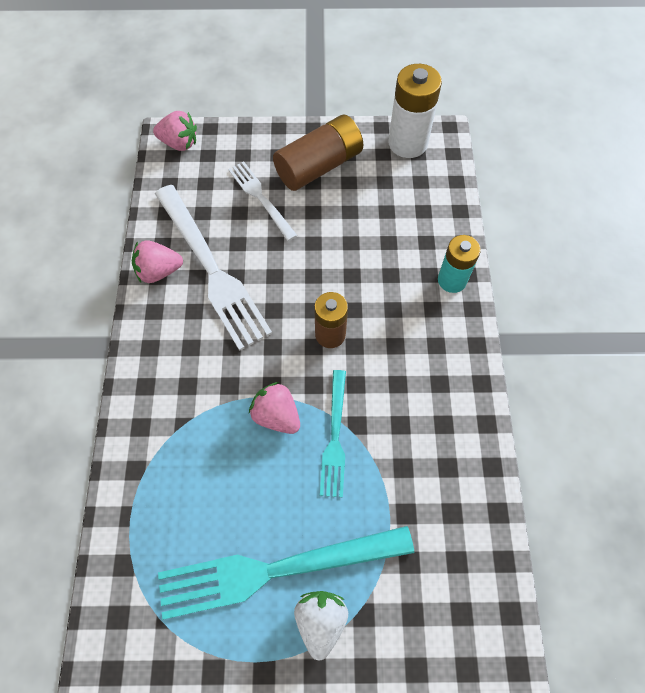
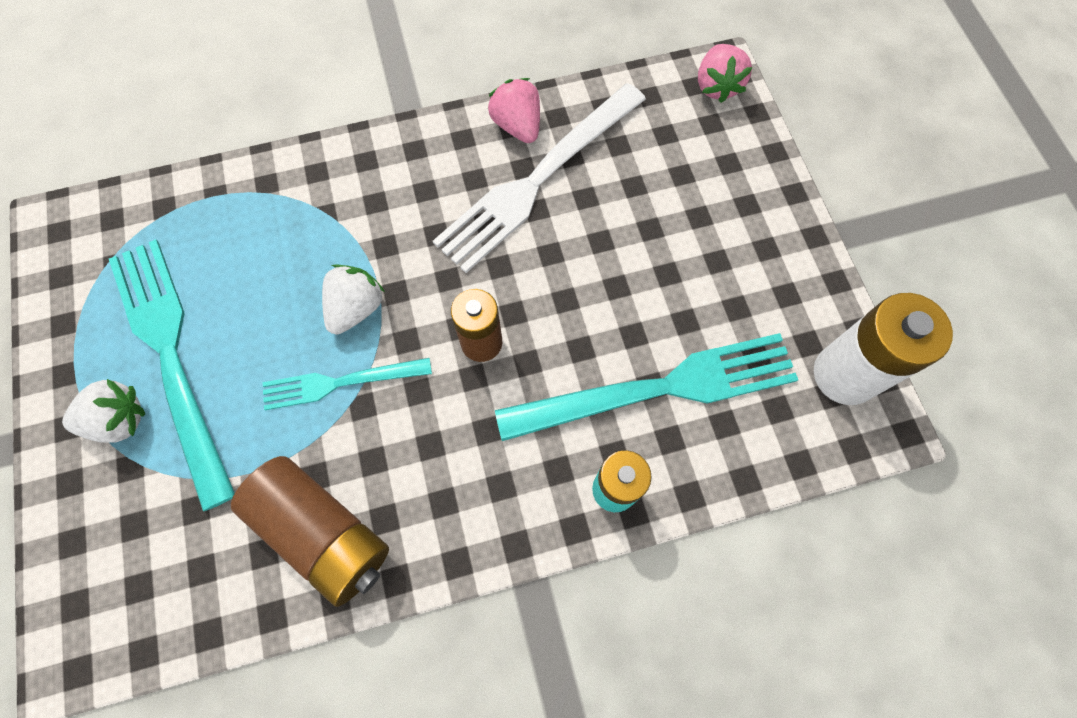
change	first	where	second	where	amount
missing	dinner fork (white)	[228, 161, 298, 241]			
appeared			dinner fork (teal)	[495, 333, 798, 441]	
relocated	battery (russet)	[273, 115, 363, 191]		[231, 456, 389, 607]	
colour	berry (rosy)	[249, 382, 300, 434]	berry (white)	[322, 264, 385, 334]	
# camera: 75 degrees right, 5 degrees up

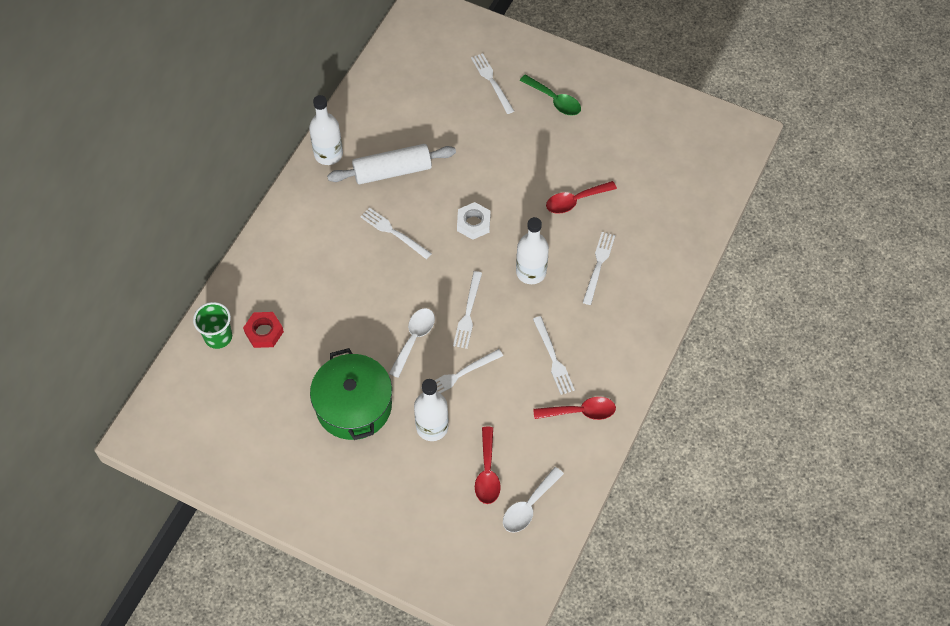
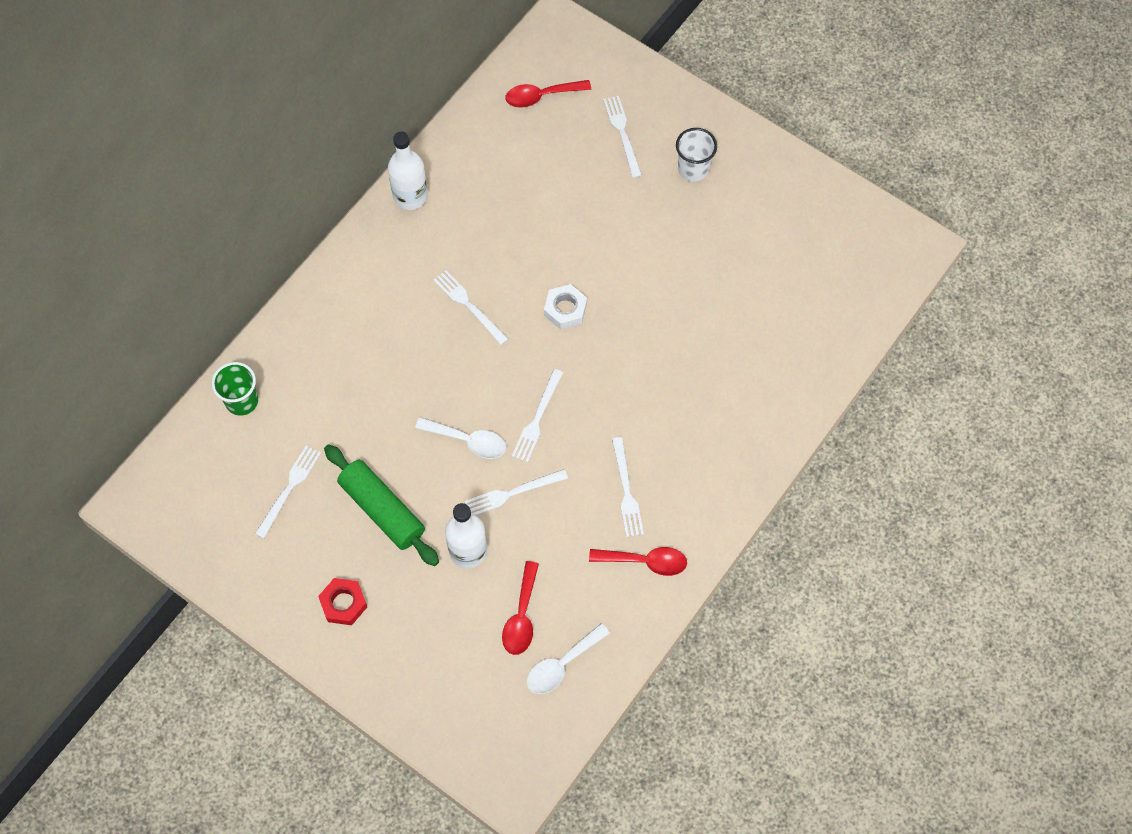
change	first	where	second	where	amount
missing	dough roller (white)	[327, 144, 456, 184]			
missing	bottle (white)	[516, 217, 549, 284]			
relocated	hexagon nut (scarlet)	[243, 312, 284, 348]		[318, 578, 367, 625]	
relocated	teaspoon (scarlet)	[546, 181, 617, 214]		[505, 80, 591, 108]	
relocated	dinner fork (white)	[582, 232, 615, 305]		[255, 445, 321, 539]	
exchanged	stockpot (green)	[310, 348, 392, 440]	dough roller (green)	[324, 444, 439, 566]	
exchanged	teaspoon (green)	[520, 75, 581, 116]	beaker (white)	[676, 128, 717, 182]	
spun	teaspoon (white)	[389, 308, 435, 378]		[415, 417, 506, 459]	75 degrees clockwise
# camera: 10 degrees right, 5 degrees up

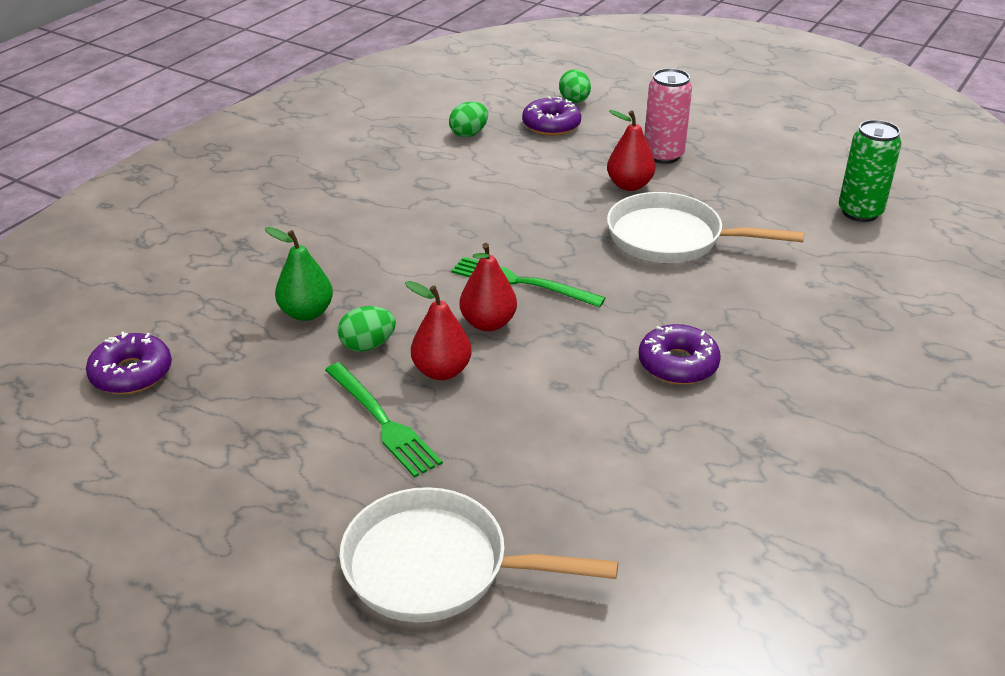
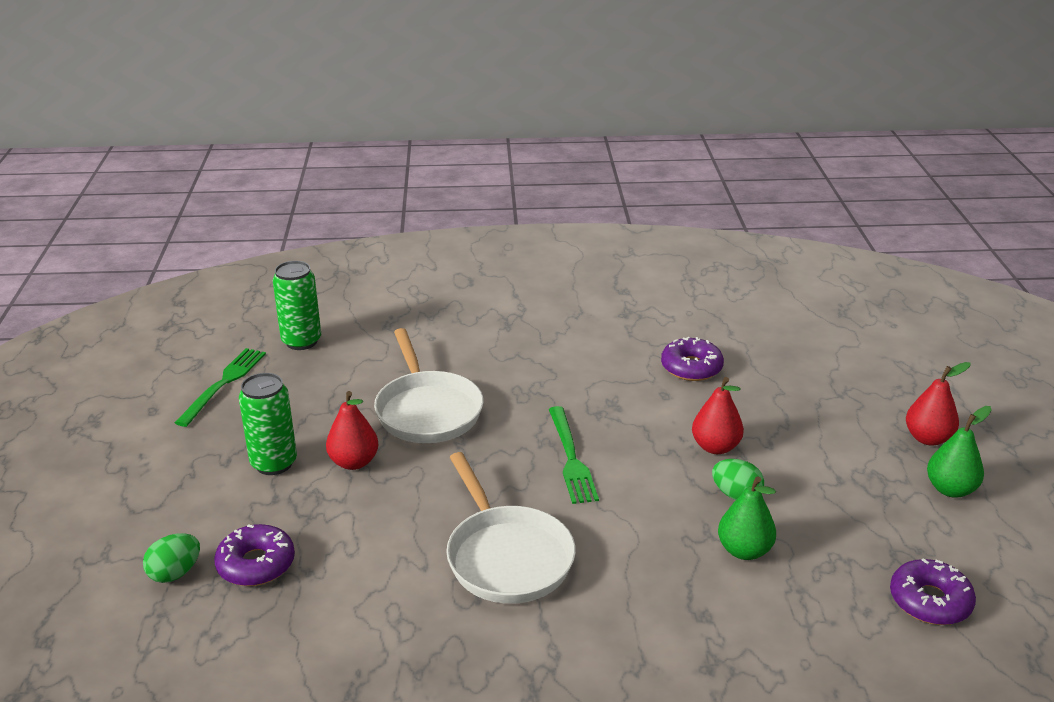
change	first	where	second	where	amount
missing	toy egg (green)	[449, 102, 488, 138]			
appeared			toy pear (green)	[927, 406, 992, 498]	
relocated	dinner fork (green)	[325, 362, 443, 478]		[175, 348, 266, 427]	
relocated	pan (white)	[339, 487, 618, 622]		[446, 452, 576, 604]	
relocated	toy pear (scarlet)	[460, 243, 517, 331]		[906, 362, 971, 446]	
relocated	doughnut (purple)	[639, 324, 721, 385]		[661, 337, 724, 381]	
colour	can (rosy)	[644, 68, 692, 164]	can (green)	[239, 373, 297, 475]	
# camera: 125 degrees left, 5 degrees down

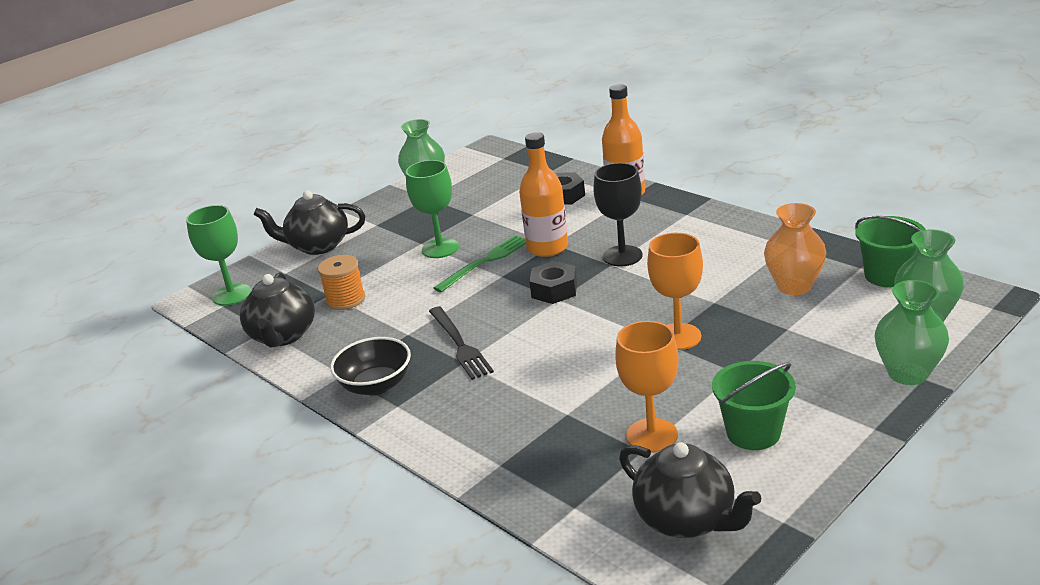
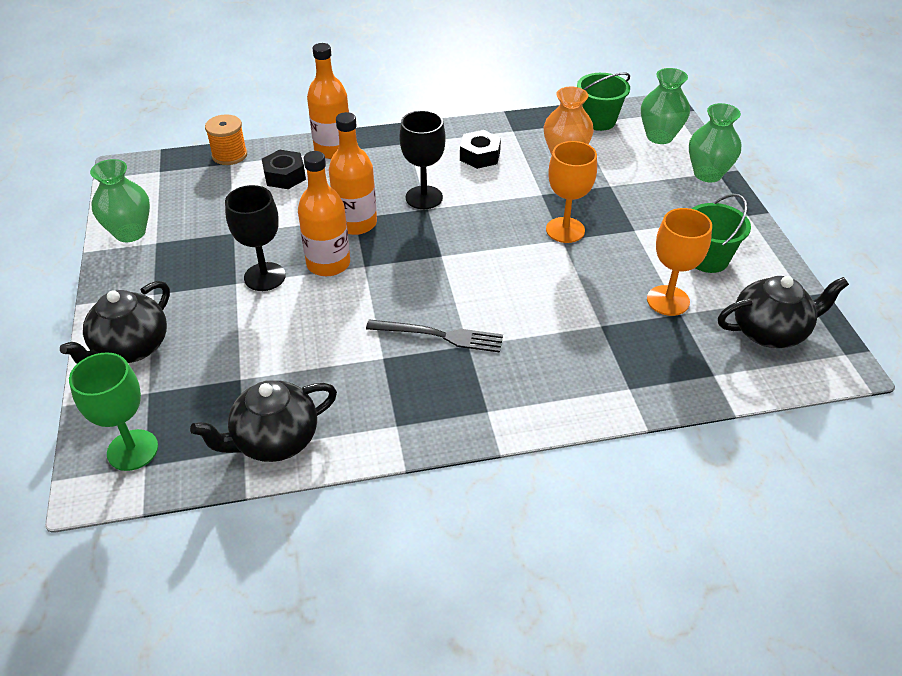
change	first	where	second	where	amount
missing	bowl (jet-black)	[330, 337, 411, 395]			
relocated	reel of thread (orange-coloured)	[318, 255, 365, 310]		[205, 114, 247, 165]	
relocated	hexagon nut (jet-black)	[529, 261, 577, 304]		[460, 130, 501, 169]	
exchanged	dinner fork (green)	[434, 235, 526, 292]	bottle (orange-coloured)	[298, 151, 350, 276]	
colour	goblet (green)	[406, 160, 459, 258]	goblet (jet-black)	[225, 185, 286, 291]	
spun	china teapot (jet-black)	[240, 272, 315, 348]		[190, 380, 337, 462]	120 degrees clockwise
# camera: 60 degrees left, 15 degrees up

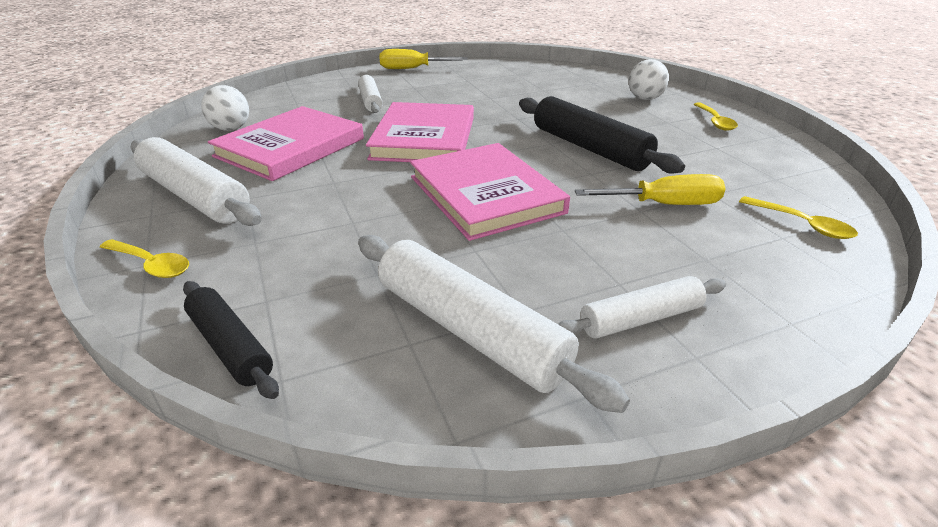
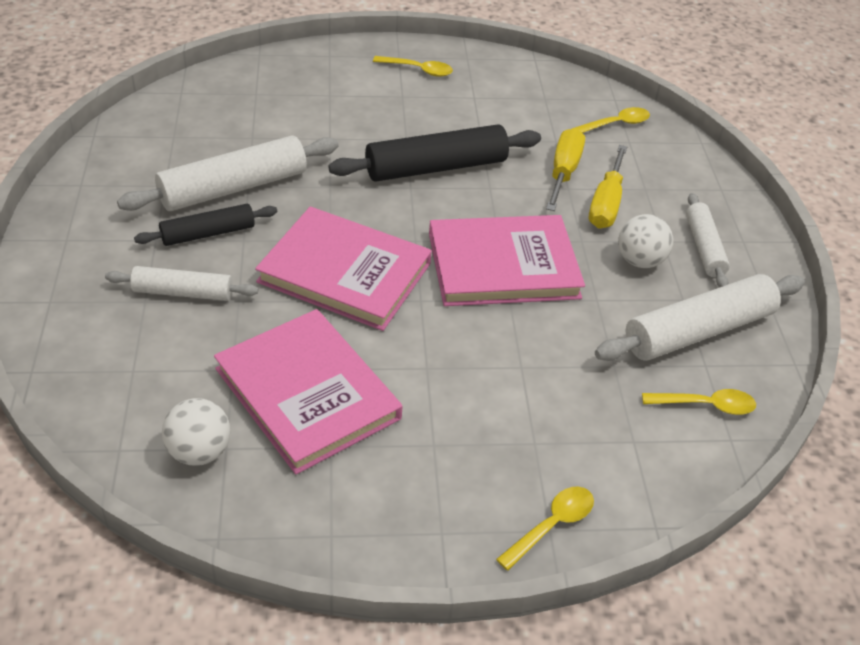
change	first	where	second	where	amount
appeared			teaspoon (yellow)	[642, 389, 756, 415]	
relocated	dough roller (white)	[131, 137, 262, 226]		[117, 136, 338, 211]	
relocated	dough roller (jet-black)	[183, 281, 279, 399]		[134, 204, 277, 246]	
relocated	screwdriver (yellow)	[379, 49, 467, 69]		[589, 145, 627, 229]	
relocated	sphere (white)	[629, 59, 669, 100]		[618, 214, 673, 268]	
# camera: 75 degrees left, 10 degrees up

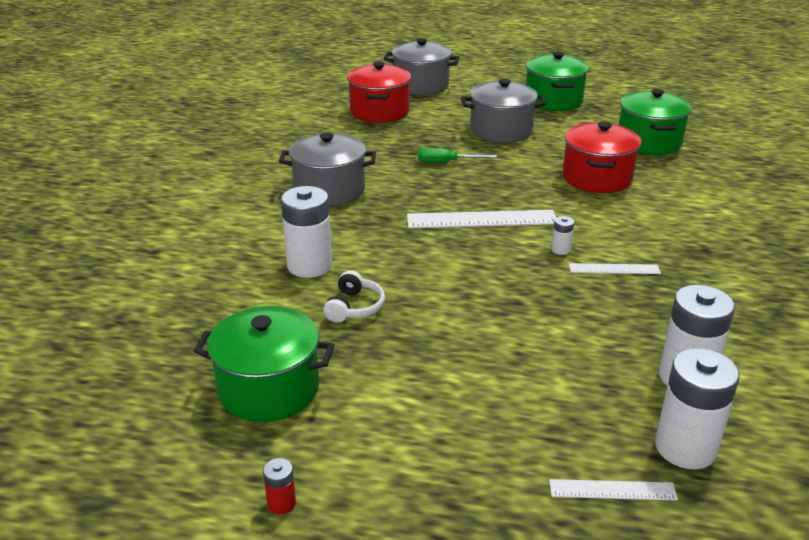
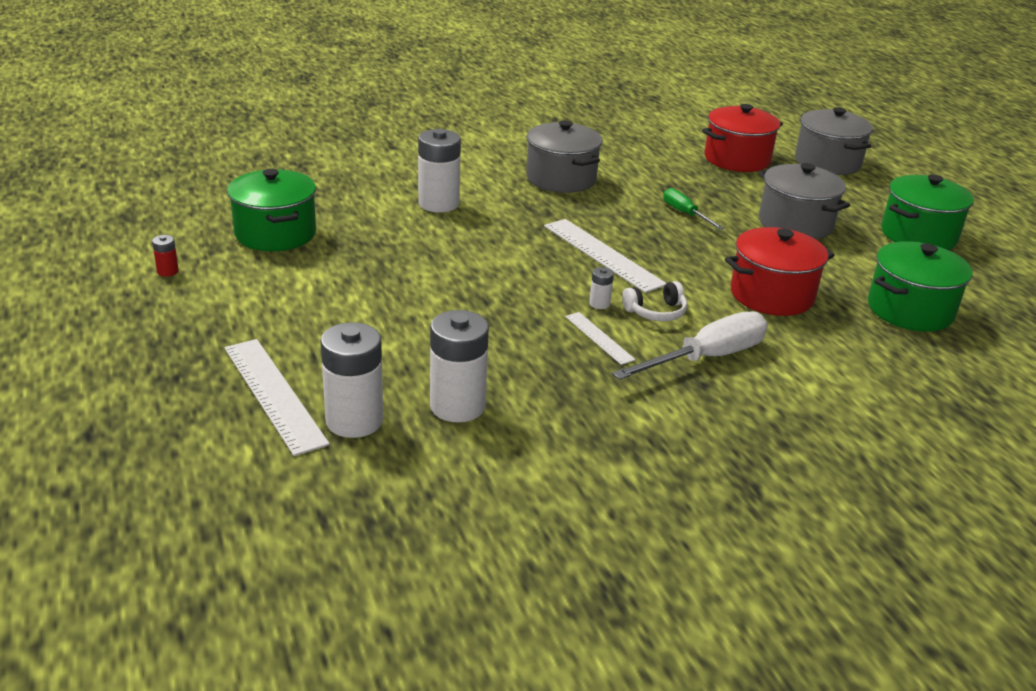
change	first	where	second	where	amount
appeared			screwdriver (white)	[612, 311, 768, 380]	
relocated	over-ear headphones (white)	[324, 270, 385, 323]		[622, 281, 687, 321]	
size	ruler (white)	[549, 479, 678, 501]		[225, 339, 330, 456]	x1.84
# camera: 55 degrees right, 0 degrees up

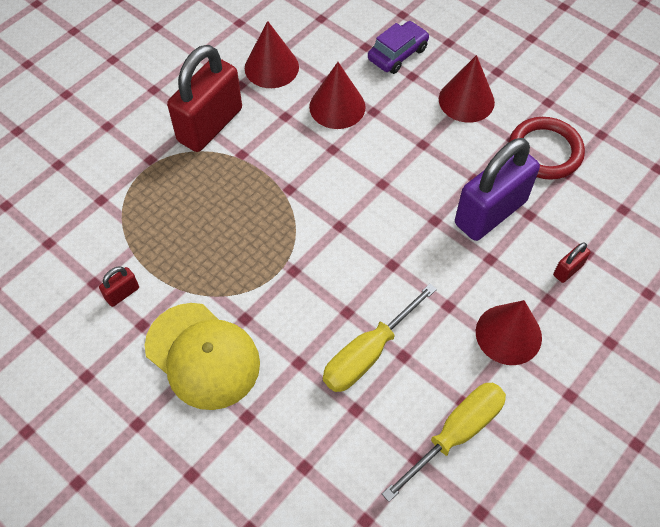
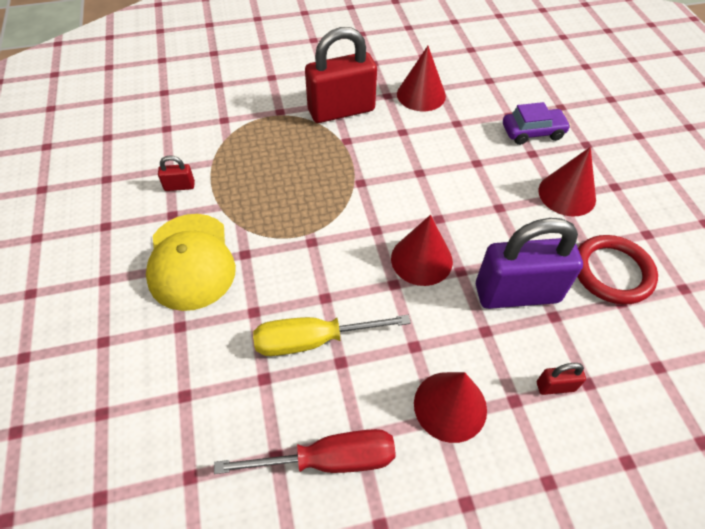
change	first	where	second	where	amount
relocated	cone shape (scarlet)	[309, 62, 365, 129]		[391, 215, 453, 286]	
colour	screwdriver (yellow)	[382, 383, 506, 502]	screwdriver (scarlet)	[214, 429, 396, 474]	
# camera: 35 degrees right, 5 degrees down

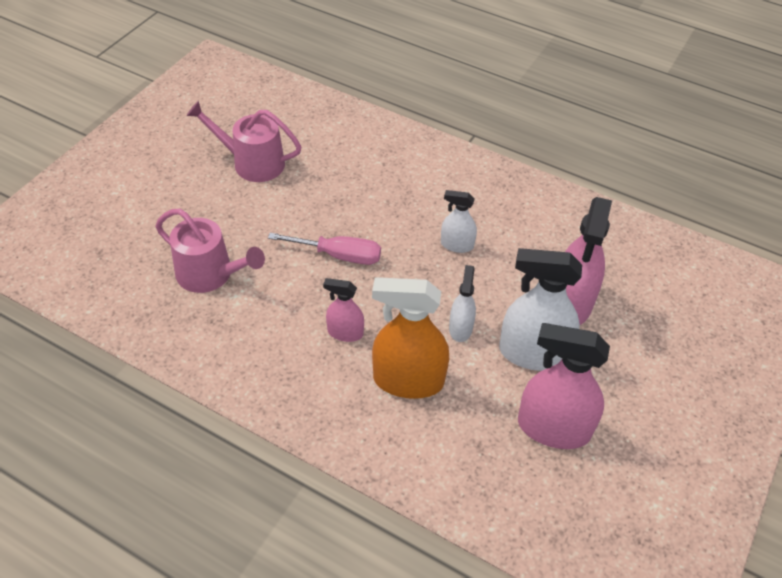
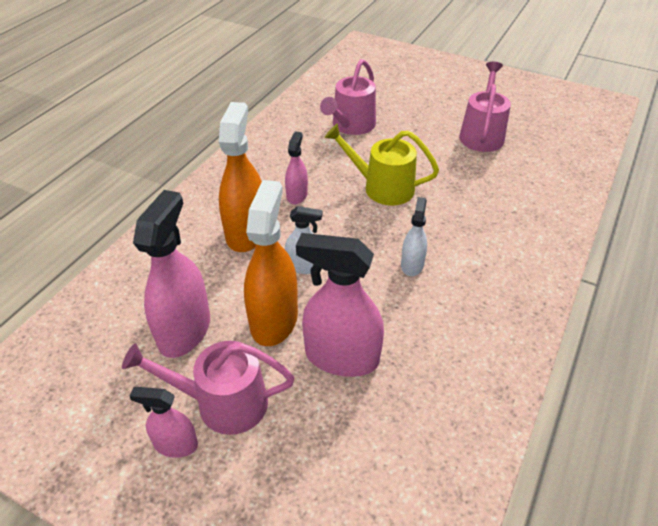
change	first	where	second	where	amount
appeared			watering pot (rosy)	[122, 341, 294, 435]	
appeared			spray cleaner (rosy)	[129, 387, 198, 458]	
exchanged	screwdriver (rosy)	[268, 233, 381, 265]	watering pot (yellow)	[325, 123, 439, 205]	
colour	spray cleaner (white)	[499, 248, 582, 371]	spray cleaner (orange-coloured)	[244, 180, 298, 346]	
# camera: 90 degrees right, 5 degrees down

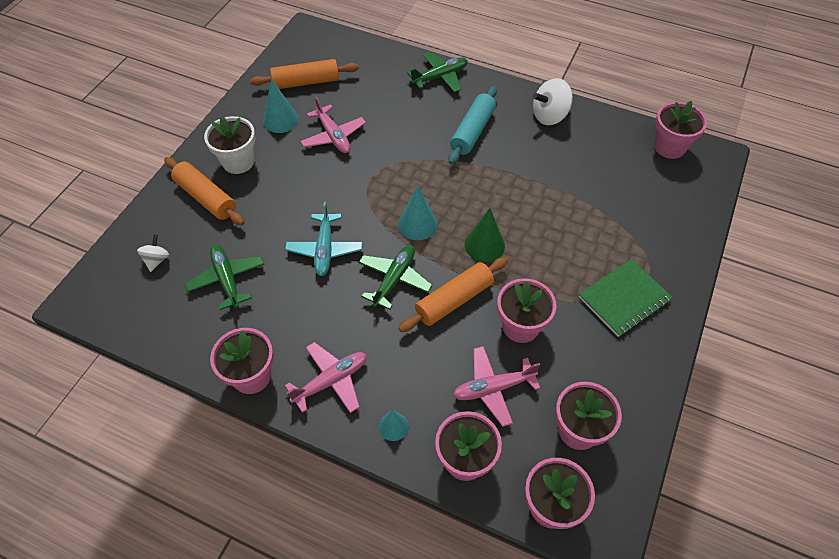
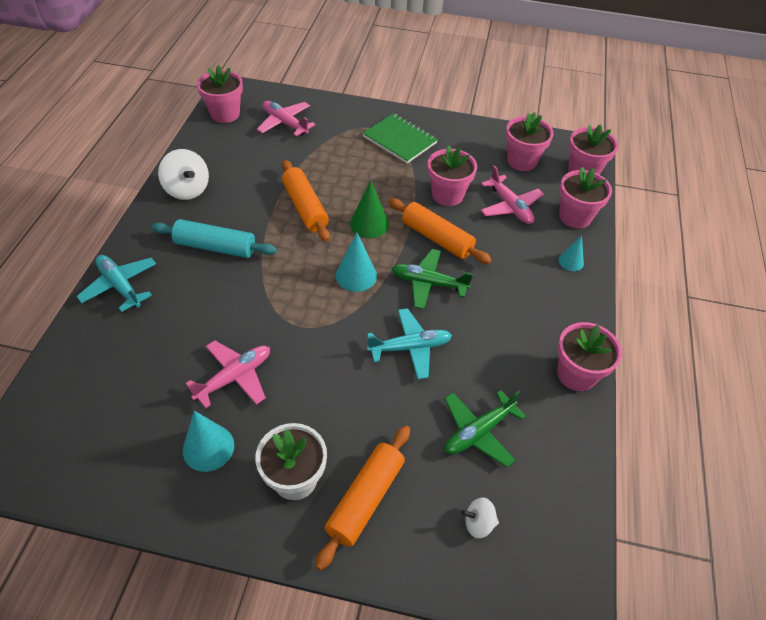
change	first	where	second	where	amount
relocated	dough roller (orange-coloured)	[250, 59, 359, 89]		[282, 160, 330, 242]	
relocated	plane (rosy)	[285, 342, 367, 413]		[257, 101, 316, 136]	
colour	plane (green)	[407, 52, 468, 92]	plane (teal)	[76, 255, 156, 312]	
# camera: 105 degrees left, 5 degrees down

